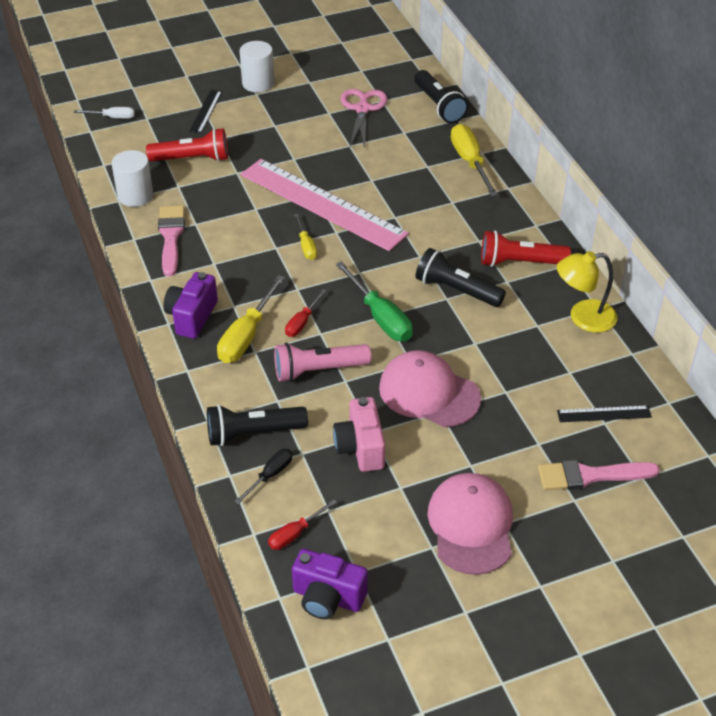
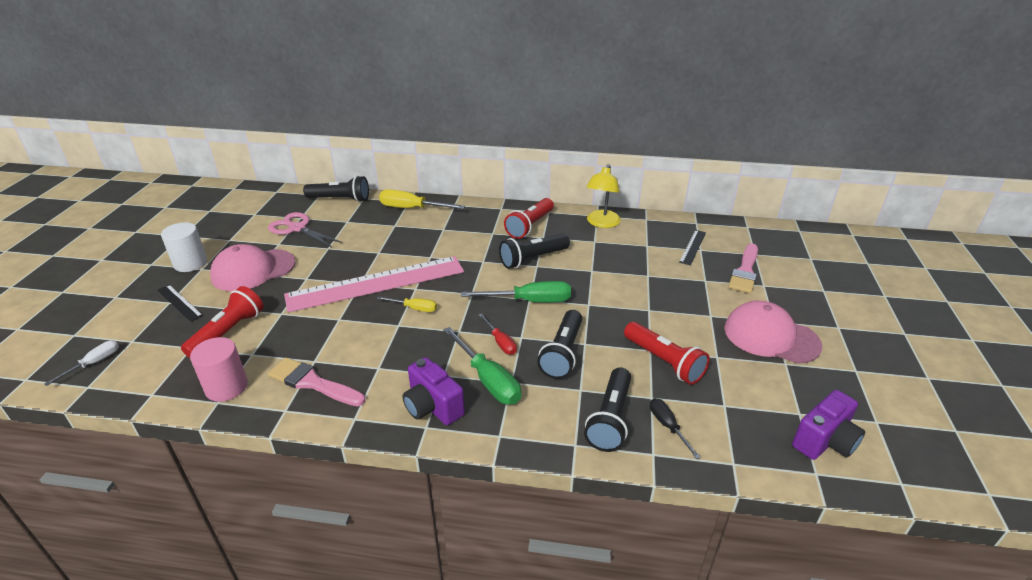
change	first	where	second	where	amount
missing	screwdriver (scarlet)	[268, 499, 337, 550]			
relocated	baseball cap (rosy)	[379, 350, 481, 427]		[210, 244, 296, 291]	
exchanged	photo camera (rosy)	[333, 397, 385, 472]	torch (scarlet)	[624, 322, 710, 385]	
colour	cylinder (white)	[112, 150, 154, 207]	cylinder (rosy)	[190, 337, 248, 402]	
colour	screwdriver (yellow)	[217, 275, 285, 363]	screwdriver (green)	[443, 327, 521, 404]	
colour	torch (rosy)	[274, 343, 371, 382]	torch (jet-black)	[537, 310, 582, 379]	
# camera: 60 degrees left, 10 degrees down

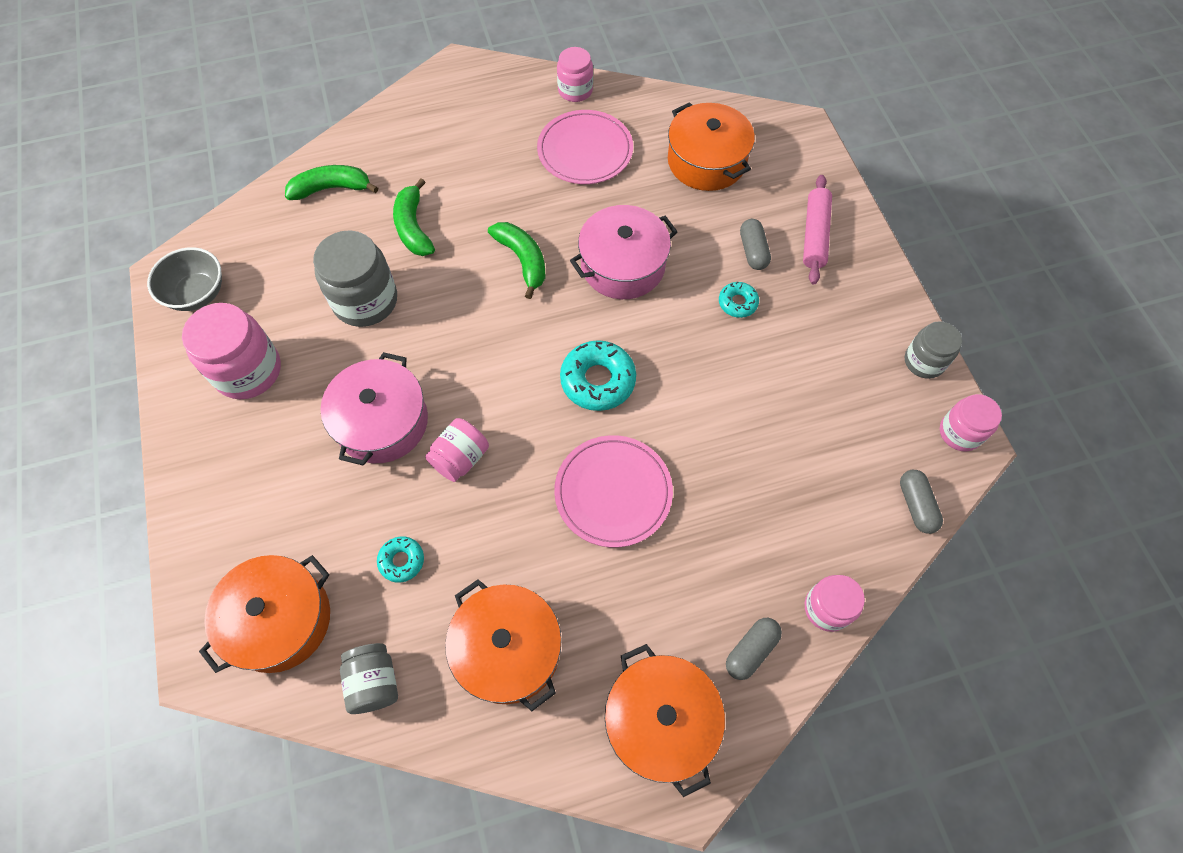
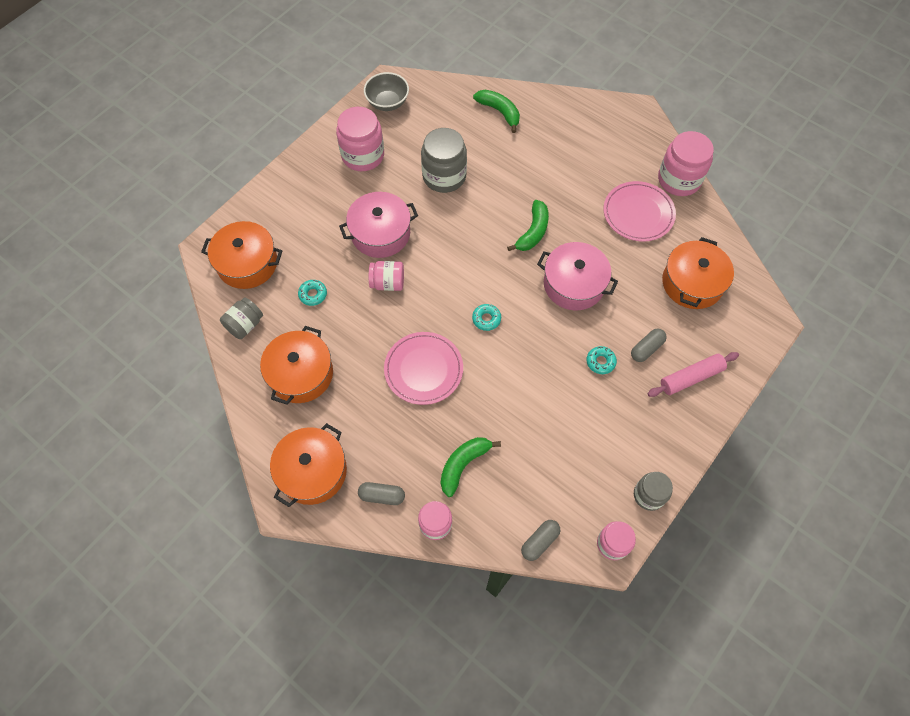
change	first	where	second	where	amount
relocated	toy banana (green)	[393, 178, 435, 256]		[441, 437, 501, 497]	
size	preserve jar (rosy)	[557, 47, 593, 102]		[658, 131, 714, 196]	x1.65
size	doughnut (teal)	[560, 340, 636, 411]		[472, 304, 501, 331]	x0.56
# camera: 55 degrees right, 0 degrees up

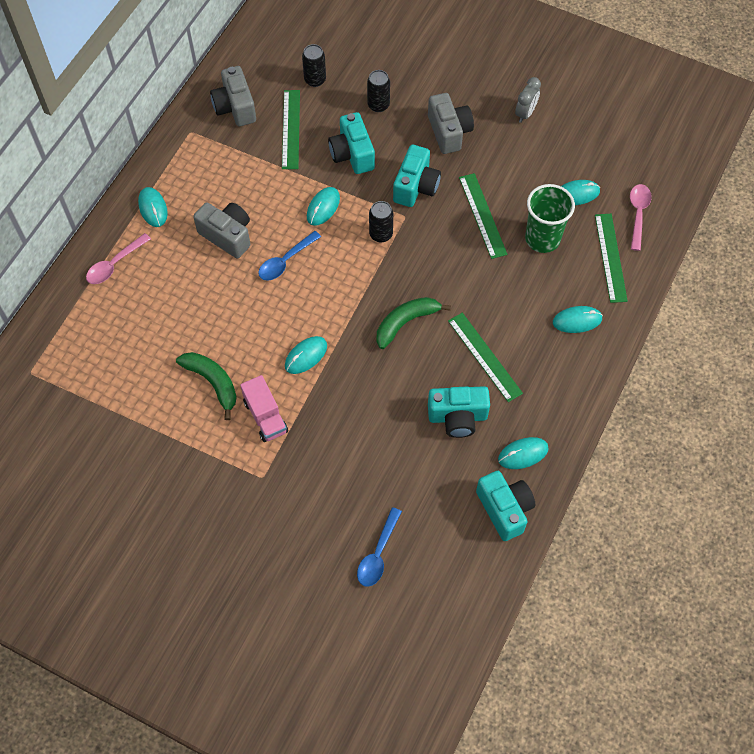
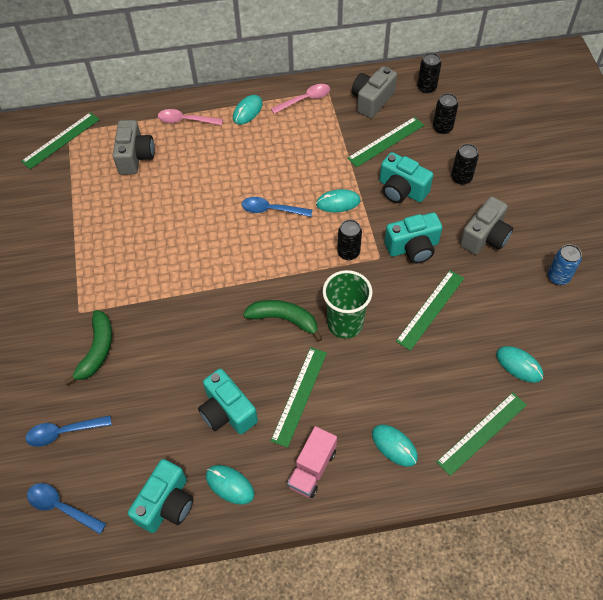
change	first	where	second	where	amount
missing	mouse (teal)	[285, 336, 327, 374]			
appeared			ruler (green)	[21, 112, 100, 169]	
appeared			teaspoon (blue)	[27, 483, 106, 534]	
appeared			can (jet-black)	[417, 53, 441, 94]	
relocated	toy banana (green)	[176, 352, 237, 420]		[64, 310, 112, 385]	
relocated	photo camera (grey)	[193, 203, 250, 258]		[113, 120, 154, 174]	
relocated	truck (rosy)	[240, 375, 288, 442]		[287, 426, 337, 498]	
relocated	beaker (green)	[525, 184, 575, 253]		[322, 270, 373, 339]	
relocated	teaspoon (rosy)	[630, 184, 652, 251]		[271, 84, 330, 114]	
exchanged	clock (grey)	[515, 77, 541, 123]	can (blue)	[548, 244, 582, 285]	
spun	photo camera (teal)	[328, 112, 375, 174]		[379, 152, 433, 203]	90 degrees counterclockwise
# camera: 55 degrees right, 5 degrees down

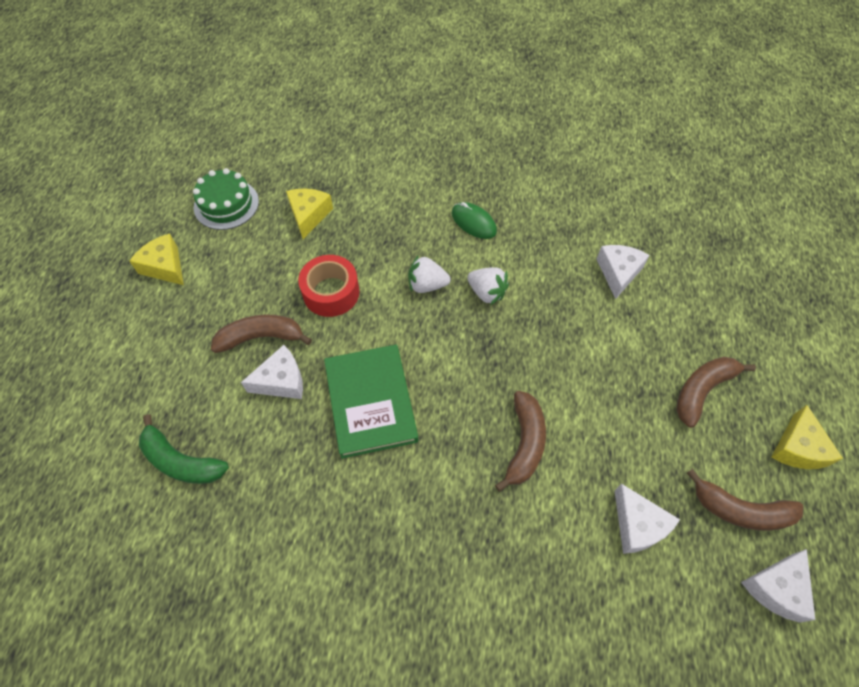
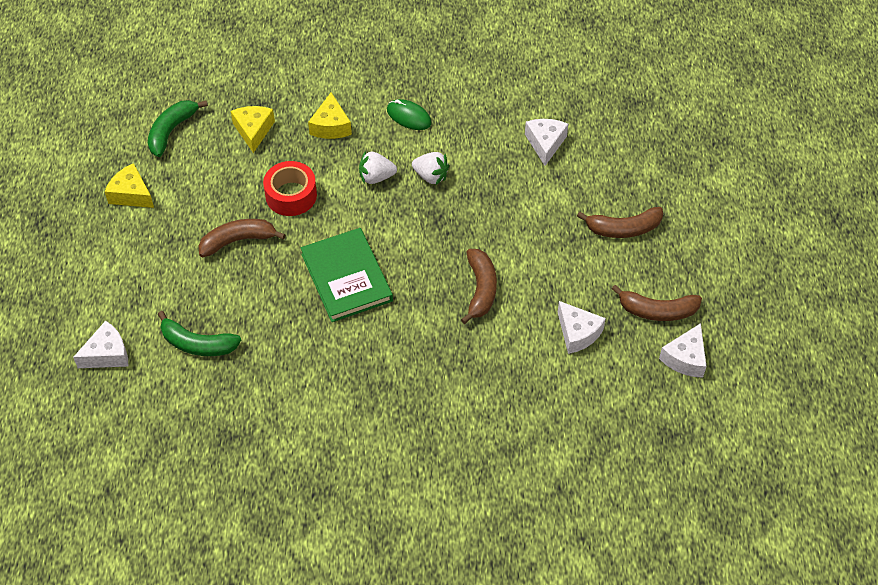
change	first	where	second	where	amount
relocated	cheese (white)	[241, 345, 303, 399]		[73, 321, 128, 368]	
relocated	cheese (yellow)	[771, 405, 843, 469]		[308, 93, 352, 139]	
exchanged	layer cake (green)	[193, 168, 259, 230]	toy banana (green)	[148, 100, 208, 157]	
spun	toy banana (russet)	[676, 357, 756, 428]		[577, 207, 663, 238]	135 degrees counterclockwise
# camera: 10 degrees left, 5 degrees down

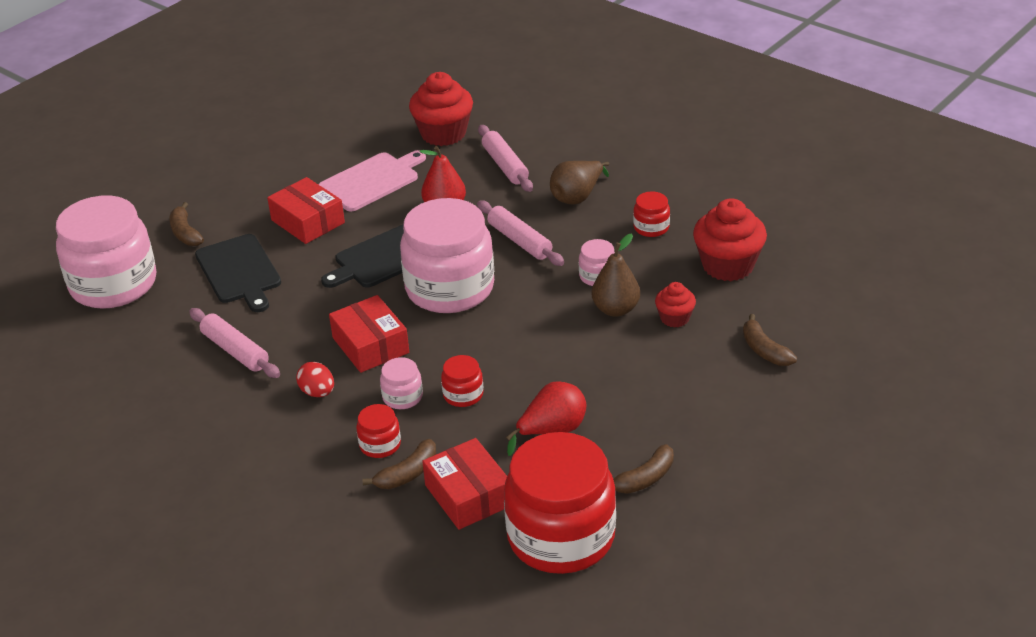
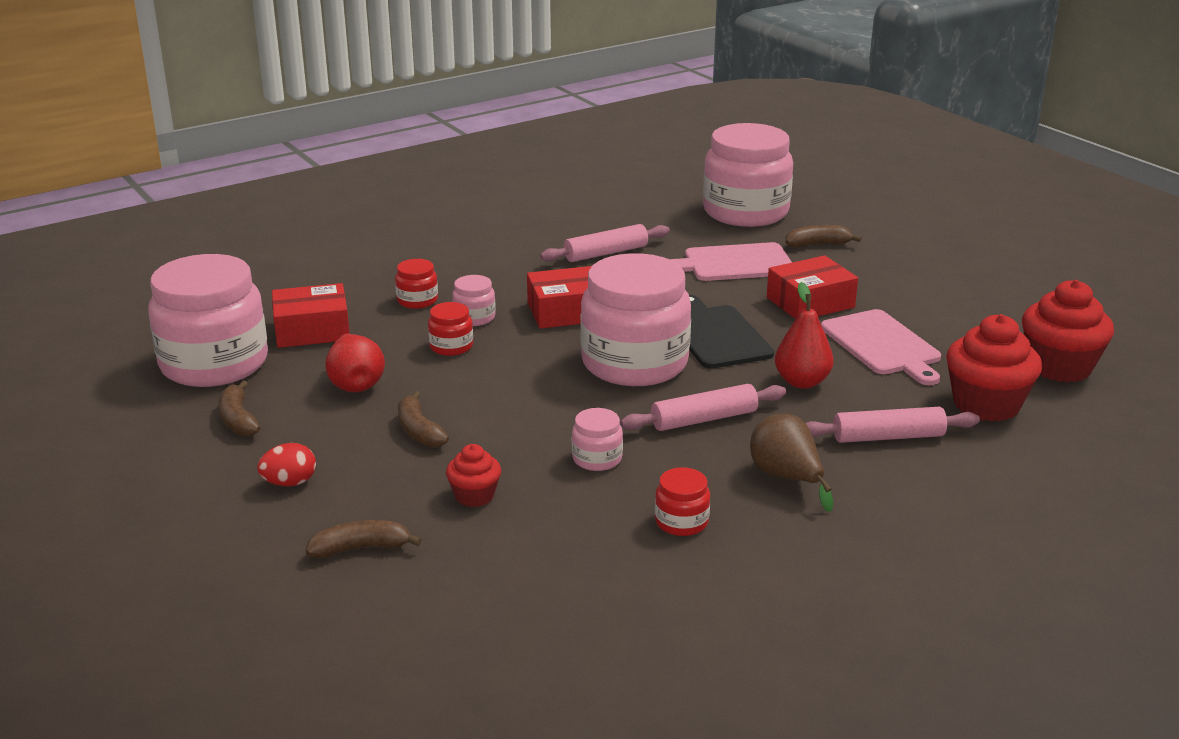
change	first	where	second	where	amount
missing	toy pear (russet)	[592, 234, 640, 317]			
relocated	toy egg (scarlet)	[296, 362, 334, 397]		[257, 443, 316, 486]	
relocated	toy banana (russet)	[362, 439, 436, 489]		[398, 391, 449, 447]	
relocated	cupcake (scarlet)	[693, 198, 767, 281]		[1022, 280, 1114, 382]	
colour	chopping board (jet-black)	[195, 234, 281, 312]	chopping board (rosy)	[669, 242, 792, 281]	
colour	preserve jar (scarlet)	[504, 432, 616, 574]	preserve jar (rosy)	[148, 254, 268, 387]	
# camera: 105 degrees right, 10 degrees down

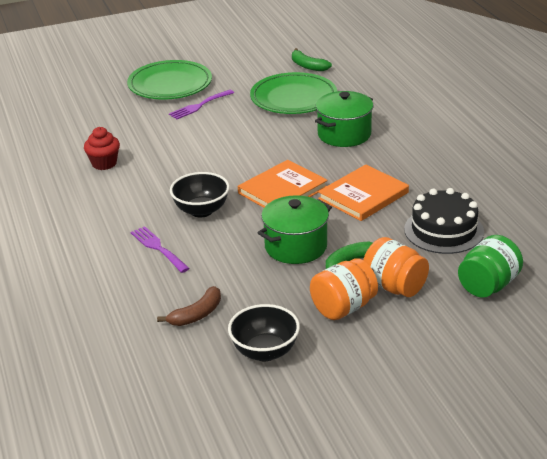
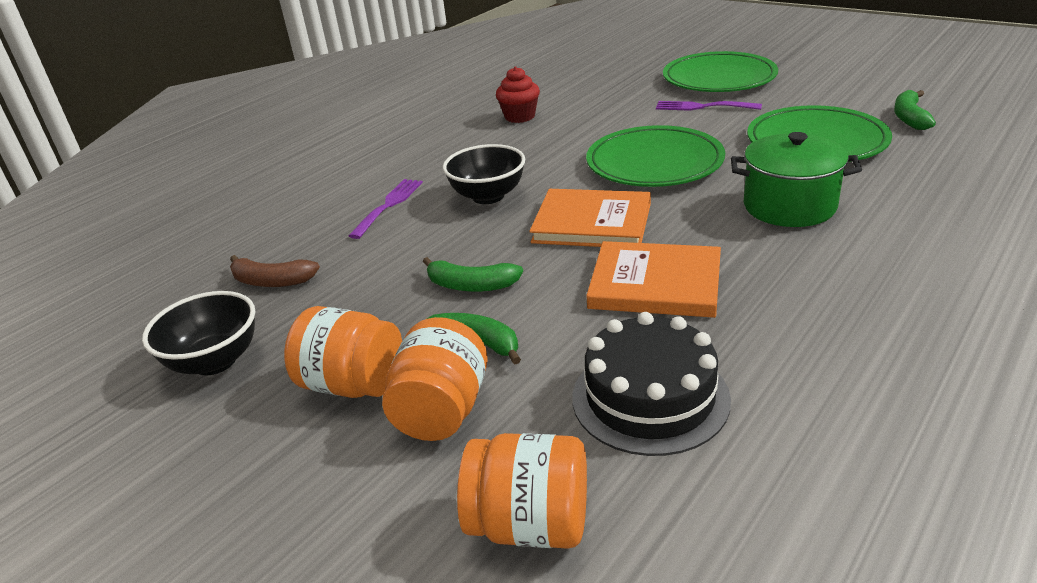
change	first	where	second	where	amount
appeared			dinner plate (green)	[586, 125, 725, 187]	
exchanged	stockpot (green)	[258, 195, 332, 264]	toy banana (green)	[423, 257, 523, 292]	
colour	preserve jar (green)	[458, 235, 523, 298]	preserve jar (orange-coloured)	[457, 433, 587, 549]	
# camera: 60 degrees right, 0 degrees up

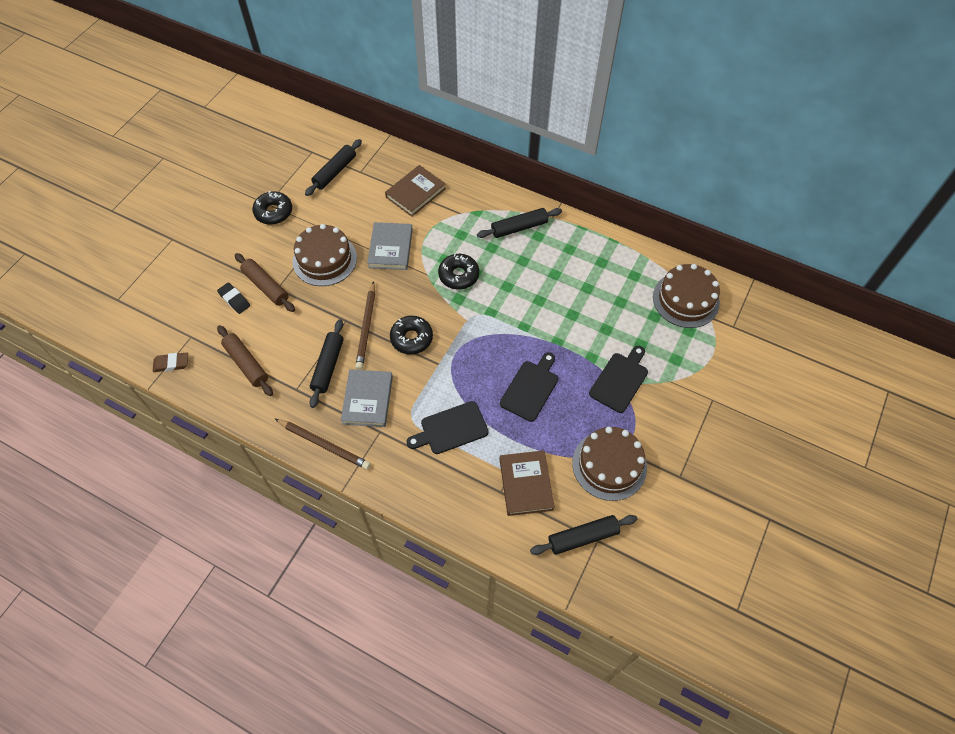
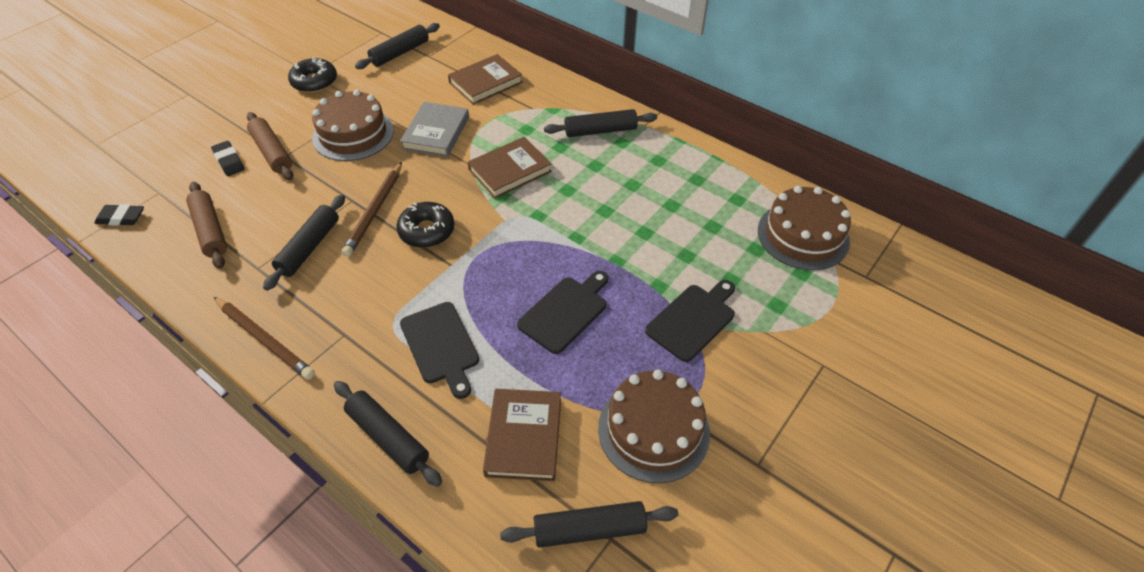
change	first	where	second	where	amount
missing	book (grey)	[341, 369, 393, 427]			
appeared			dough roller (jet-black)	[334, 381, 442, 486]	
exchanged	doughnut (jet-black)	[438, 254, 479, 290]	book (russet)	[468, 137, 552, 198]	
colour	gum eraser (russet)	[153, 352, 188, 372]	gum eraser (jet-black)	[94, 204, 144, 226]	
spun	chopping board (jet-black)	[407, 401, 489, 454]		[400, 302, 479, 399]	105 degrees counterclockwise
# camera: 10 degrees right, 10 degrees down

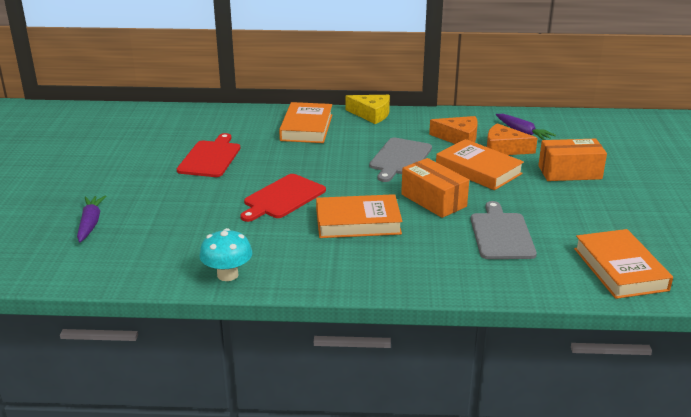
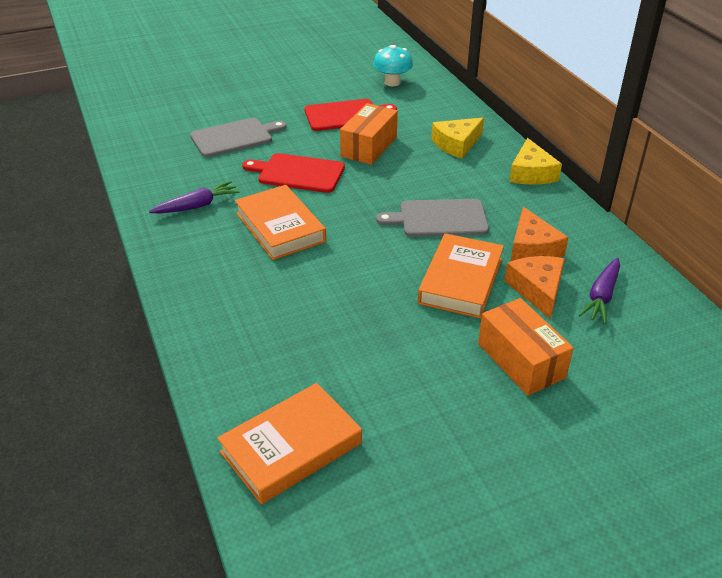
change	first	where	second	where	amount
relocated	root vegetable (purple)	[77, 196, 106, 242]		[149, 181, 240, 213]	
relocated	fungus (teal)	[199, 228, 252, 281]		[373, 45, 413, 86]	
relocated	box (orange-coloured)	[401, 158, 469, 218]		[340, 103, 398, 165]	
relocated	chopping board (grey)	[471, 201, 537, 259]		[190, 118, 287, 157]	
exchanged	book (orange-coloured)	[279, 102, 332, 143]	cheese (yellow)	[431, 118, 484, 159]	
# camera: 65 degrees right, 10 degrees up

